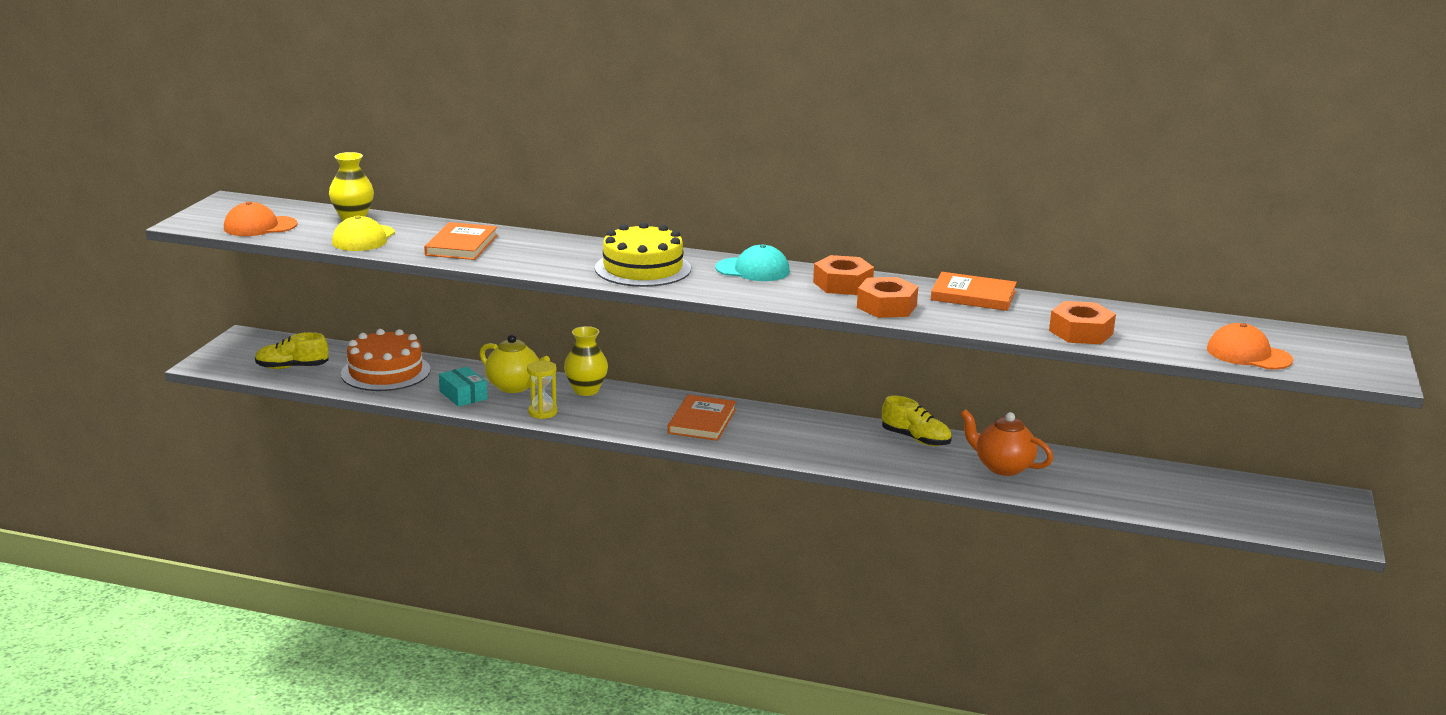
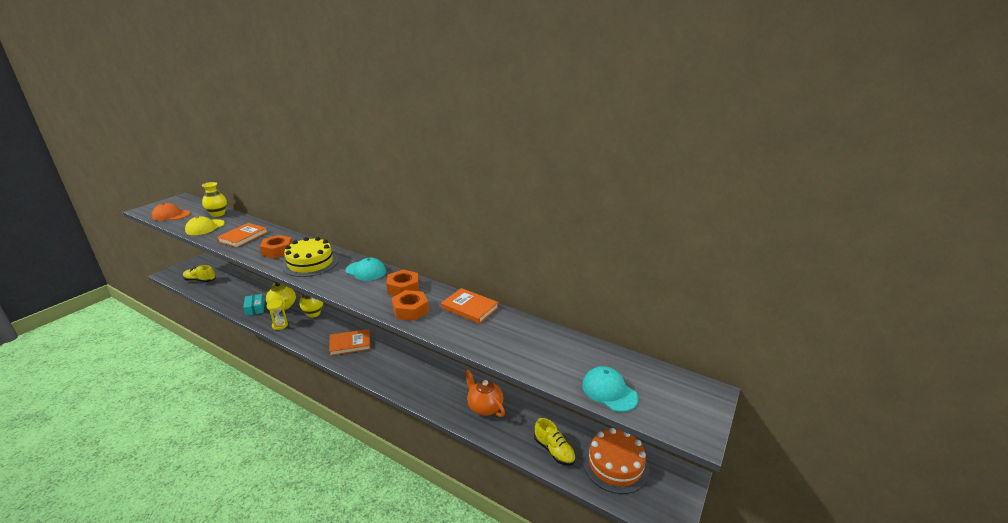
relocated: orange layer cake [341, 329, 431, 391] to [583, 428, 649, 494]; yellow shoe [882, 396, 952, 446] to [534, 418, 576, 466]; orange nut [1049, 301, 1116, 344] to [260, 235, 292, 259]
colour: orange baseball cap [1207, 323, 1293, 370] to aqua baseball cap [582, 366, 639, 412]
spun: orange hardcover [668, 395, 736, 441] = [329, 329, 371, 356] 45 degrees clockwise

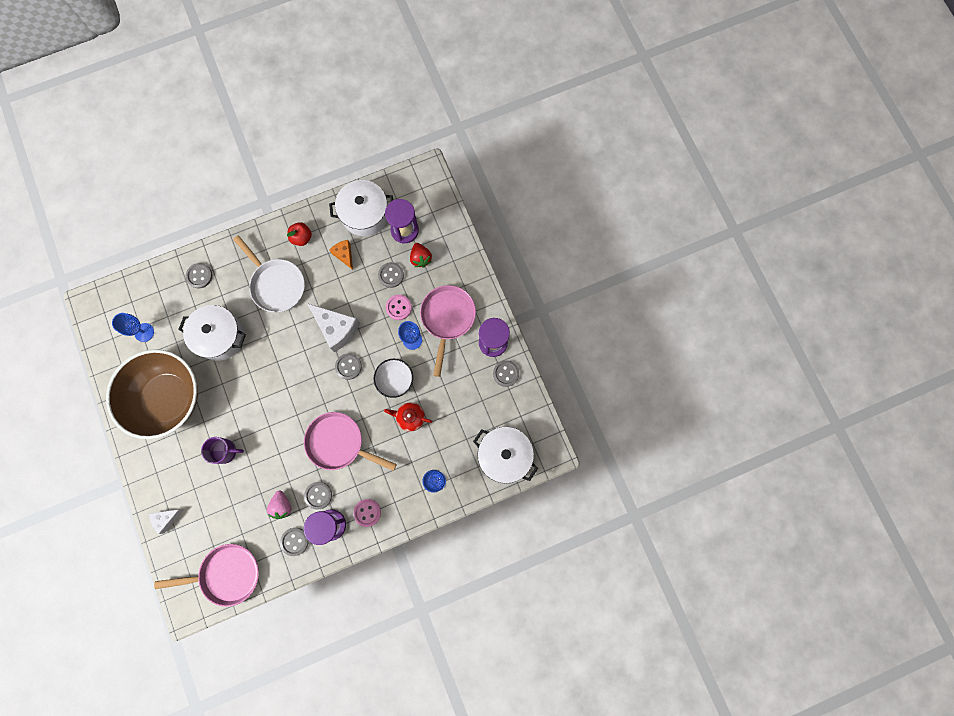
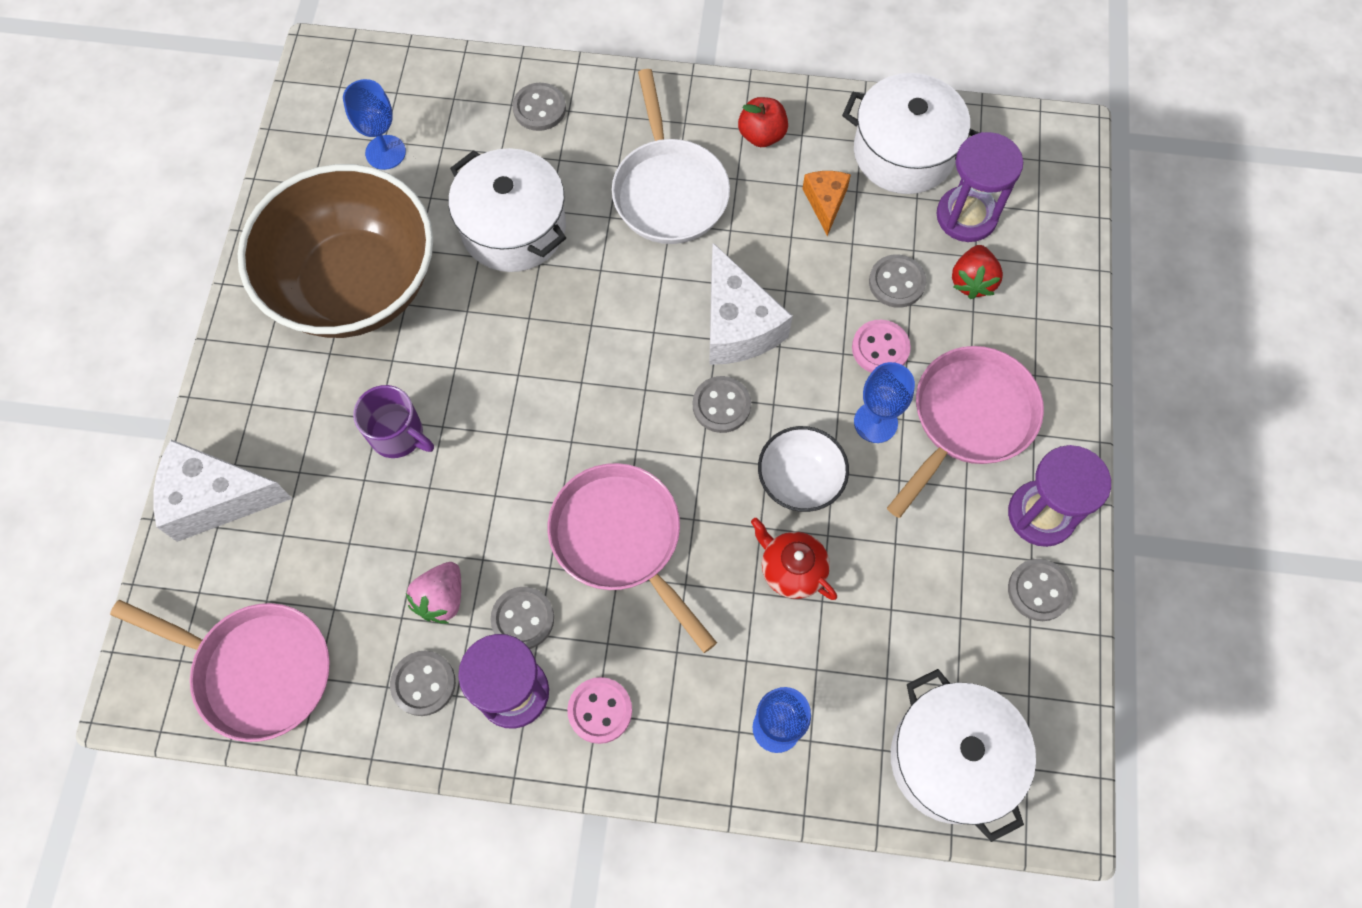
size: pure white cheese [149, 509, 184, 534] = [153, 439, 293, 542] x1.78

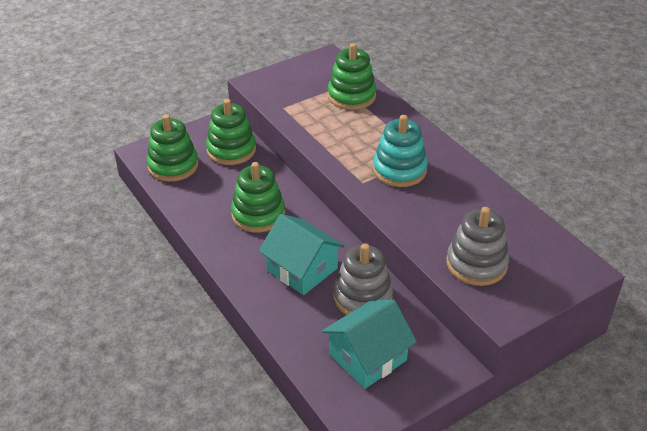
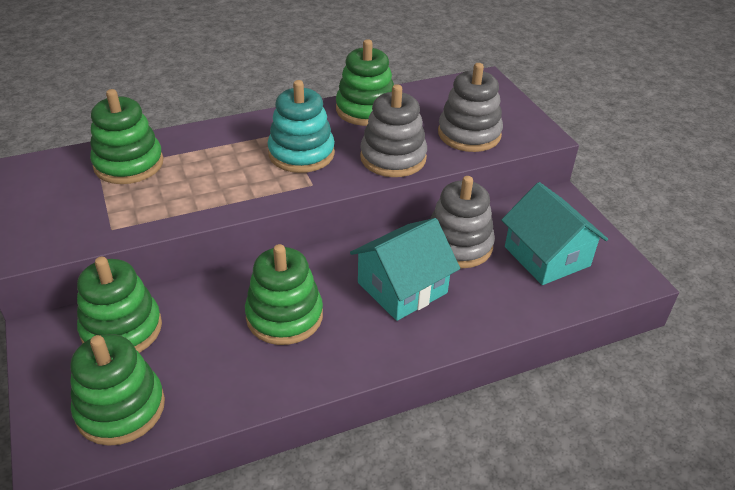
appeared: green stacking rings [336, 39, 394, 126]; grey stacking rings [360, 84, 427, 177]

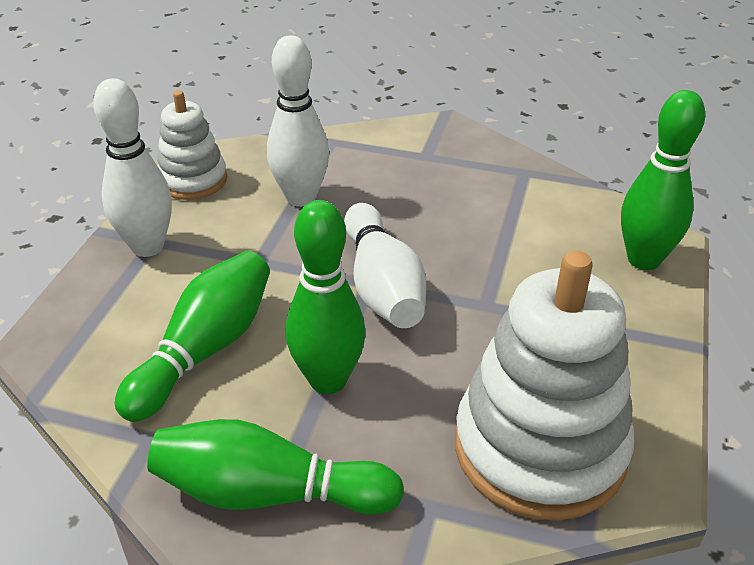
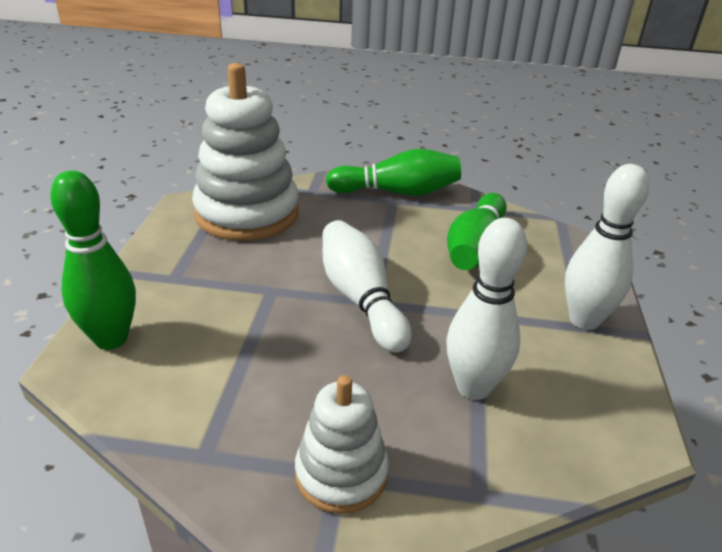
missing: green bowling pin [286, 200, 366, 394]
relocated: pure white stacking rings [157, 90, 227, 200] to [295, 375, 389, 514]

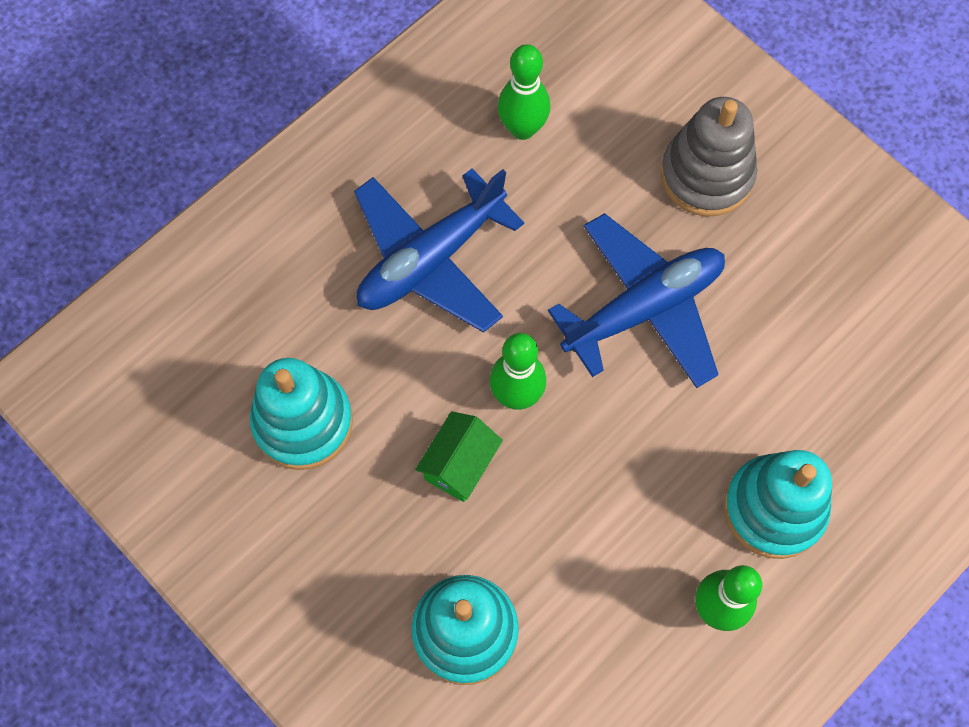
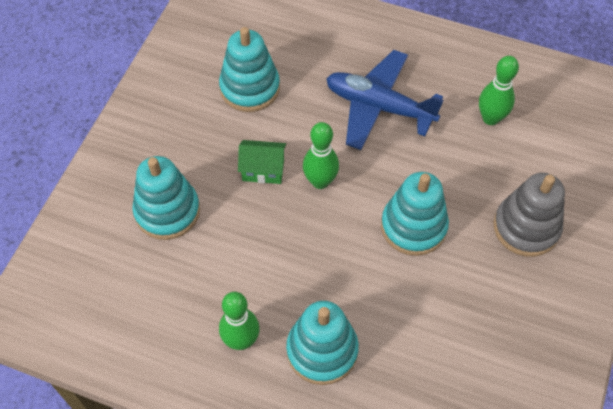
exchanged: royal blue plane [548, 213, 725, 388] to aqua stacking rings [381, 172, 449, 256]

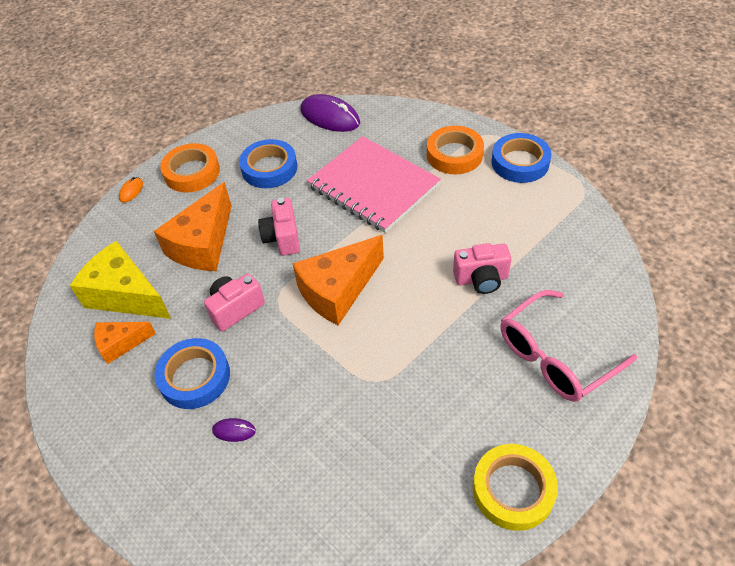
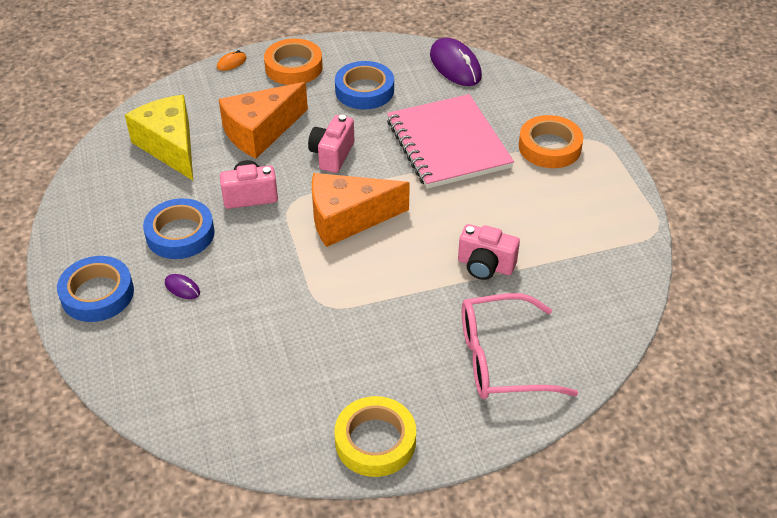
missing: orange cheese [94, 322, 156, 364]
relocated: royal blue tape [491, 133, 552, 183] to [57, 256, 134, 322]

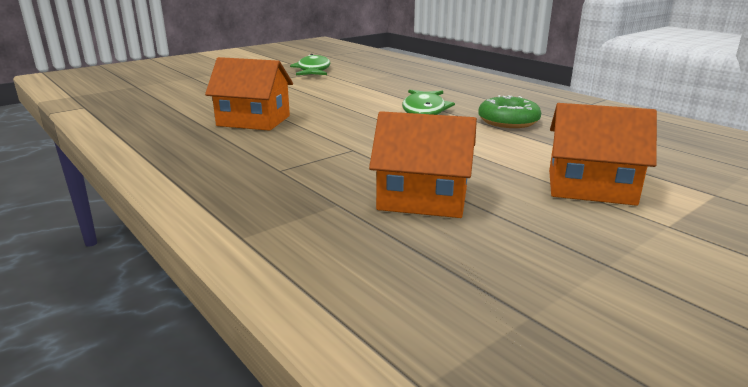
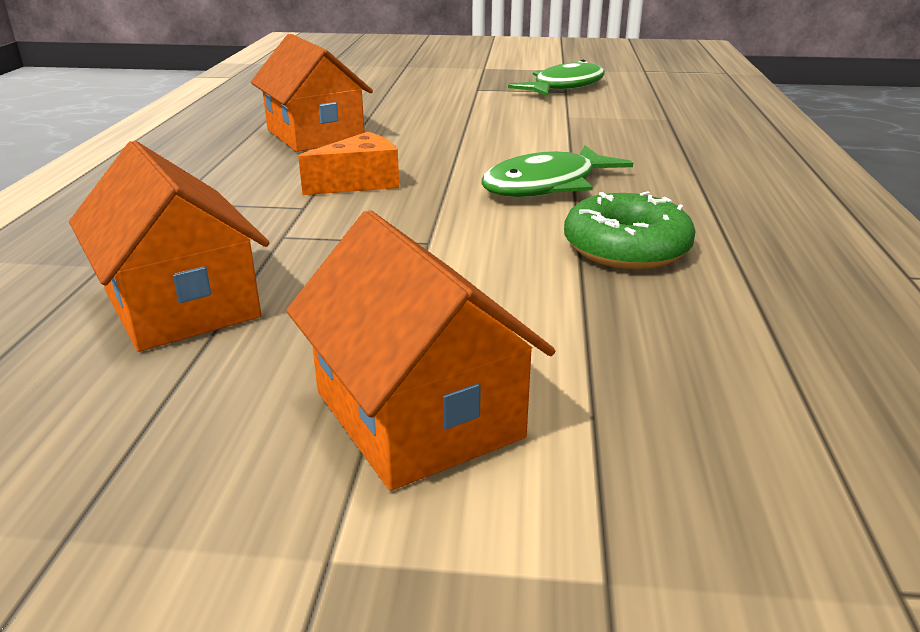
appeared: orange cheese [298, 132, 399, 195]

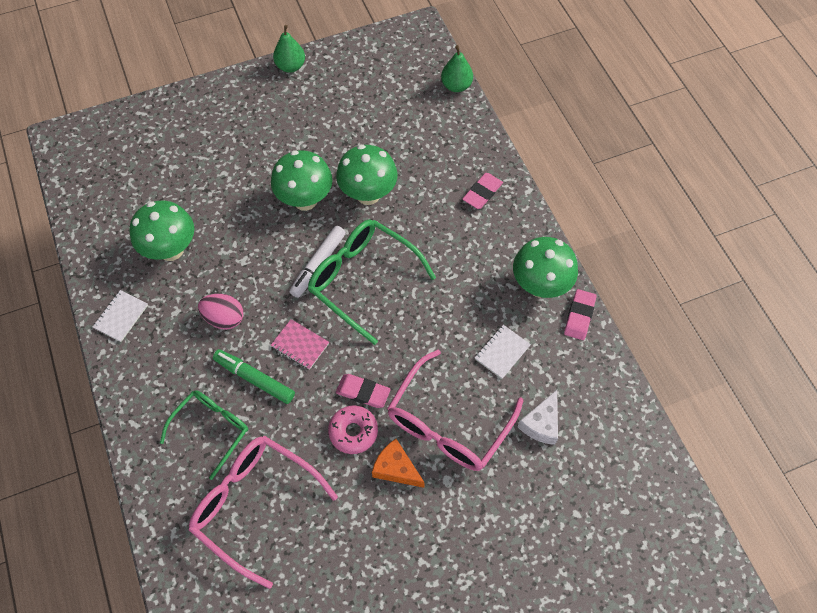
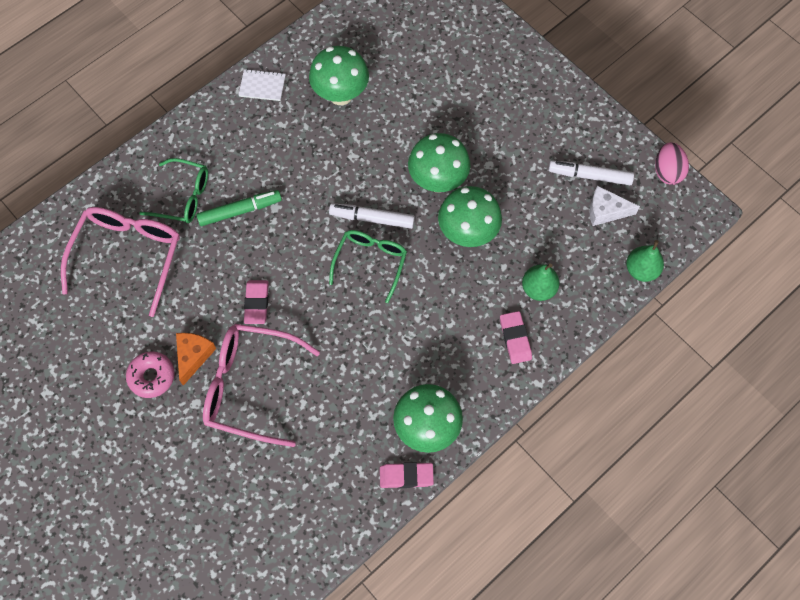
missing: rosy notebook [271, 319, 329, 370]; pure white notebook [475, 325, 531, 379]
appeared: pure white felt pen [548, 161, 634, 185]
relocated: rosy toy egg [198, 294, 244, 330] to [655, 142, 689, 185]; green toy pear [273, 25, 305, 73] to [522, 263, 559, 301]; rosy glazed donut [328, 405, 378, 454] to [126, 351, 175, 398]; pure white cheese [518, 390, 558, 445] to [590, 186, 640, 226]
spun: green felt pen [213, 349, 295, 404] = [196, 190, 282, 226] 60 degrees clockwise; rosy pencil eraser [462, 173, 503, 209] = [500, 311, 532, 364] 60 degrees clockwise
size: green eyeglasses [308, 219, 436, 345] = [329, 230, 407, 303] x0.65

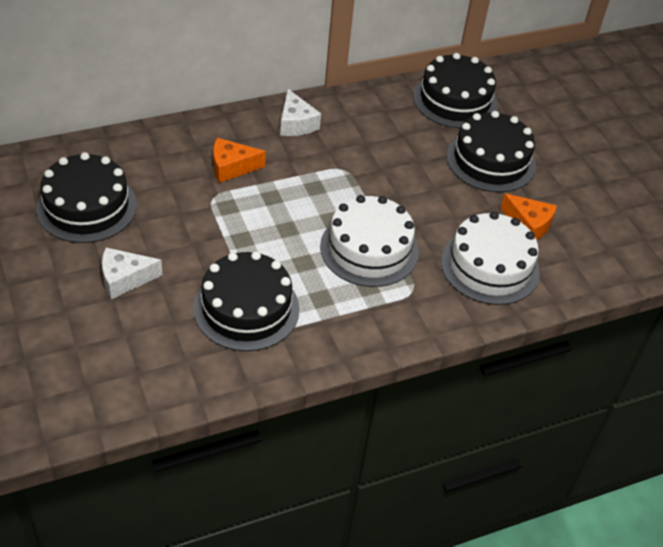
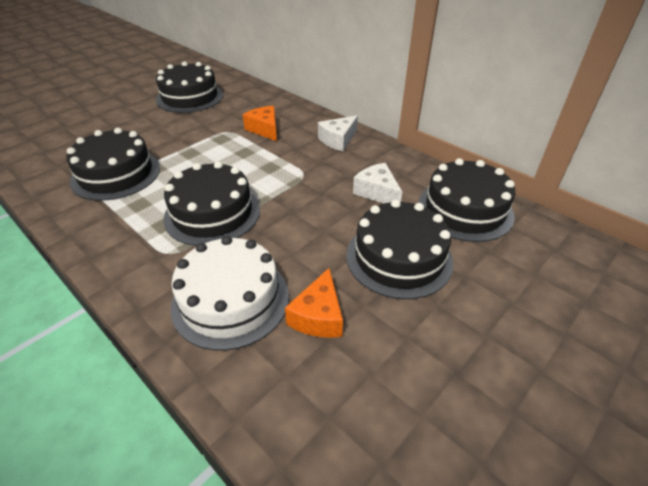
relocated: pure white cheese [102, 248, 163, 299] to [353, 163, 402, 204]
colour: pure white layer cake [320, 195, 419, 287] to black layer cake [163, 161, 260, 246]

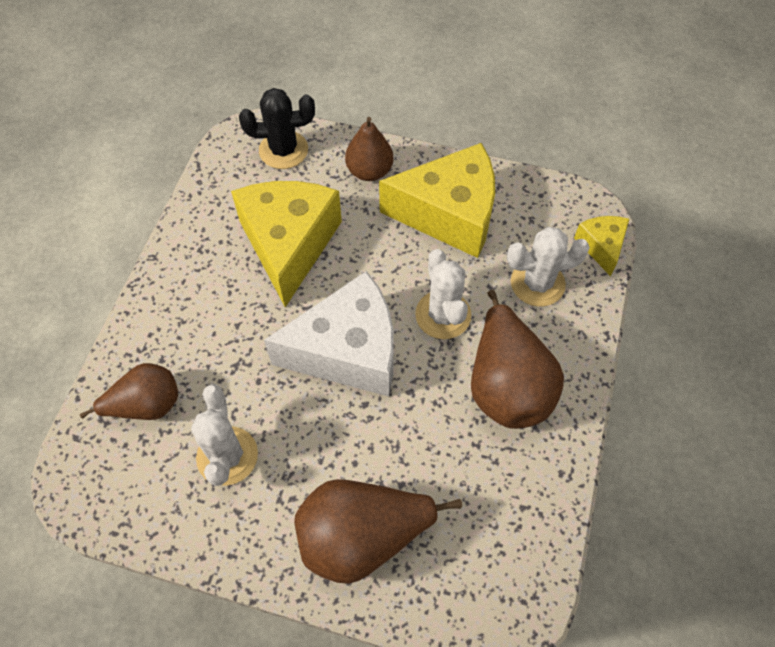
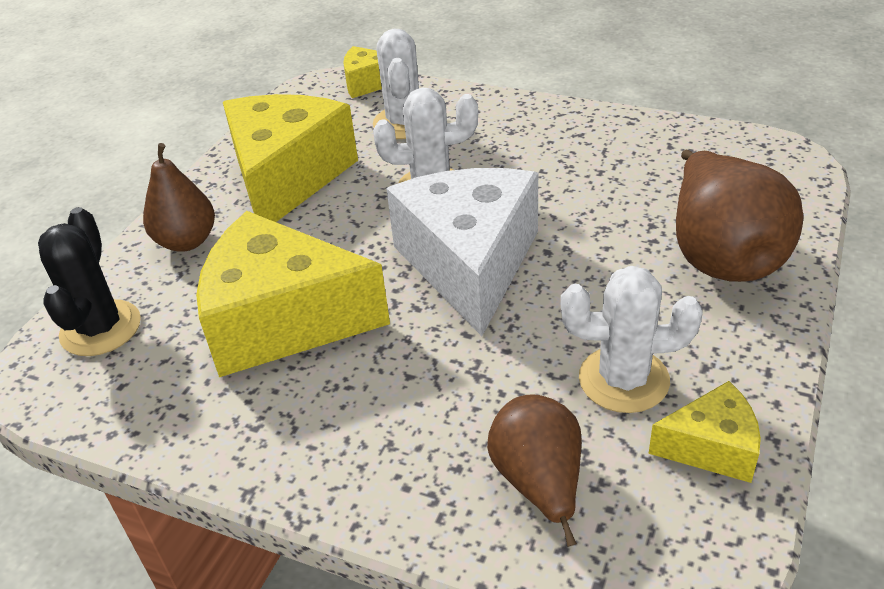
missing: russet toy pear [471, 290, 564, 429]
appeared: yellow cheese [648, 381, 761, 483]

